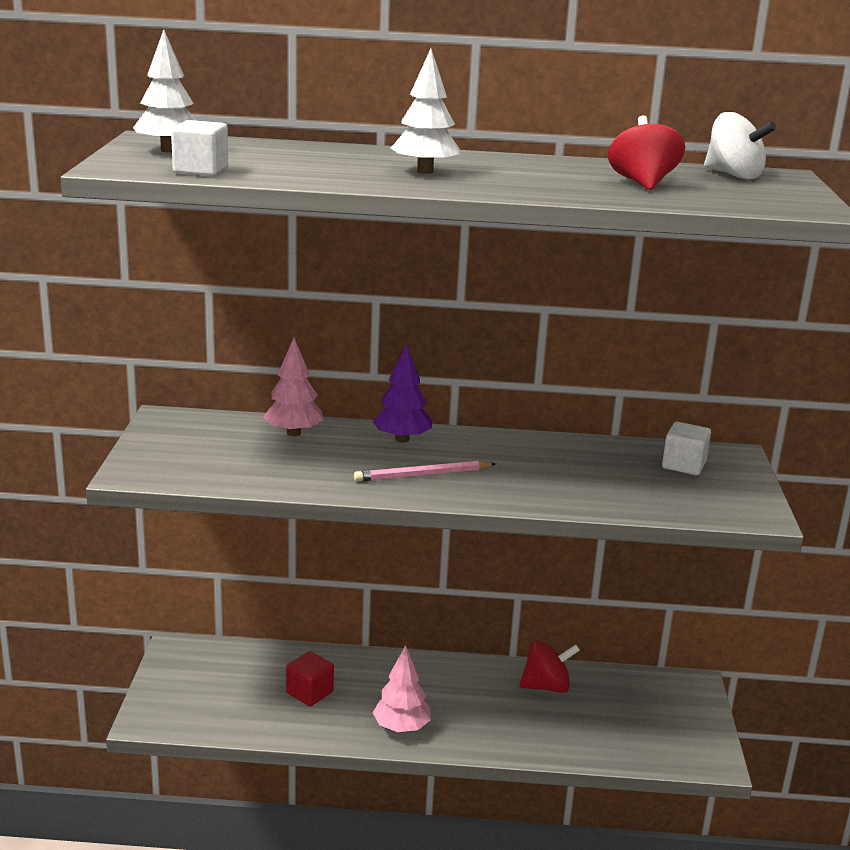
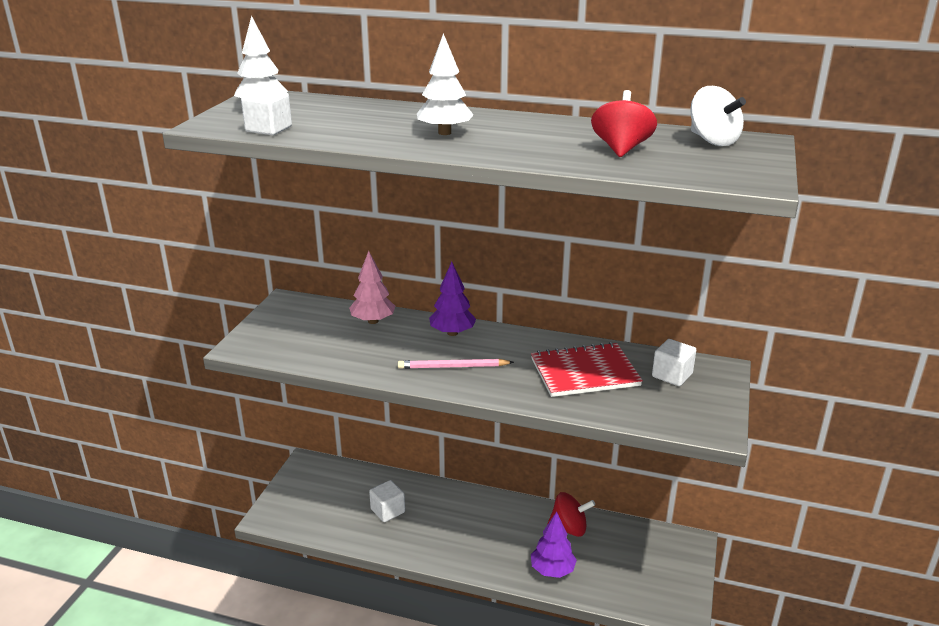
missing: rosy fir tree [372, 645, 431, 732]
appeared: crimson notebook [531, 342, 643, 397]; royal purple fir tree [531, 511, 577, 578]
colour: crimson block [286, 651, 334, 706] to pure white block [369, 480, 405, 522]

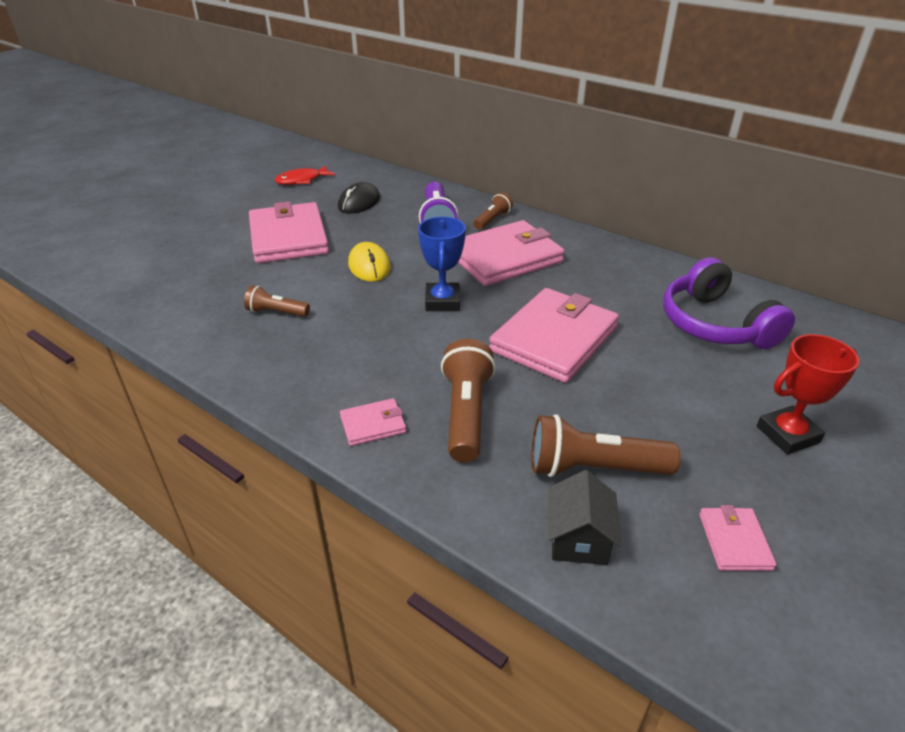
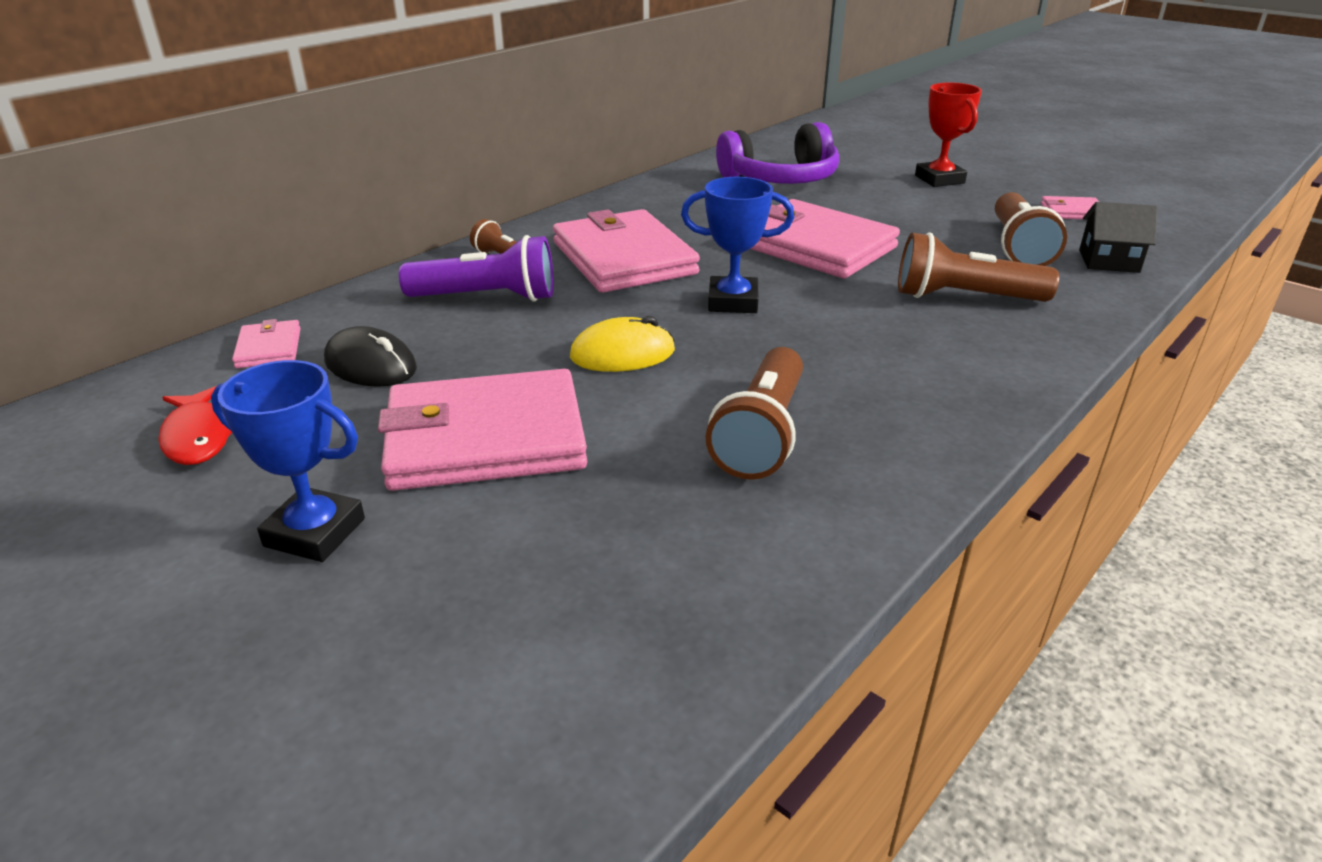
appeared: royal blue trophy [211, 360, 365, 562]
relocated: rosy billfold [340, 398, 406, 446] to [232, 319, 301, 368]
size: russet flashlight [244, 285, 310, 317] = [706, 347, 803, 480] x1.72

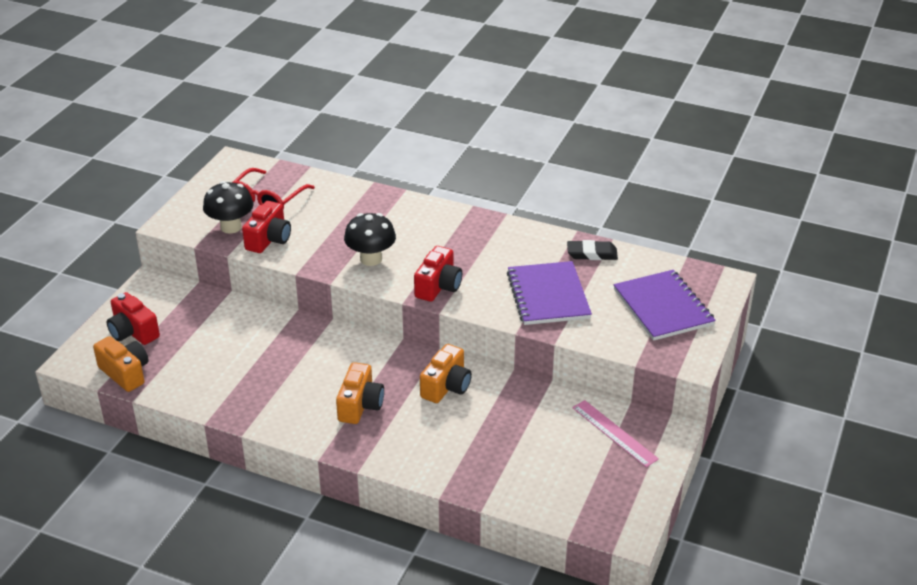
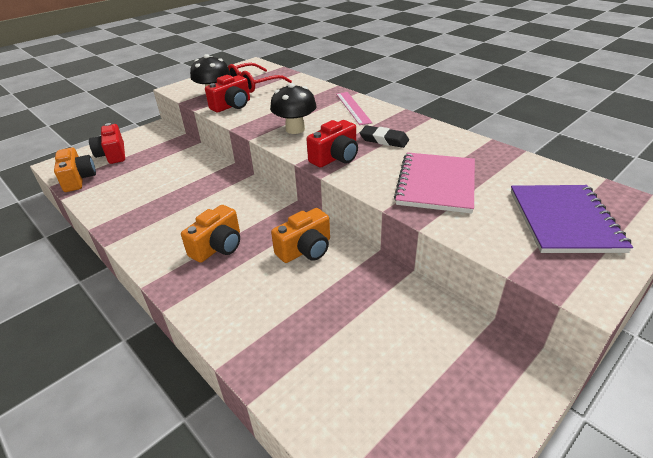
relocated: black pencil eraser [567, 240, 618, 260] to [360, 125, 409, 148]; rosy measuring stick [572, 400, 659, 467] to [336, 92, 372, 125]
colour: royal purple notebook [507, 261, 592, 325] to rosy notebook [394, 152, 475, 214]

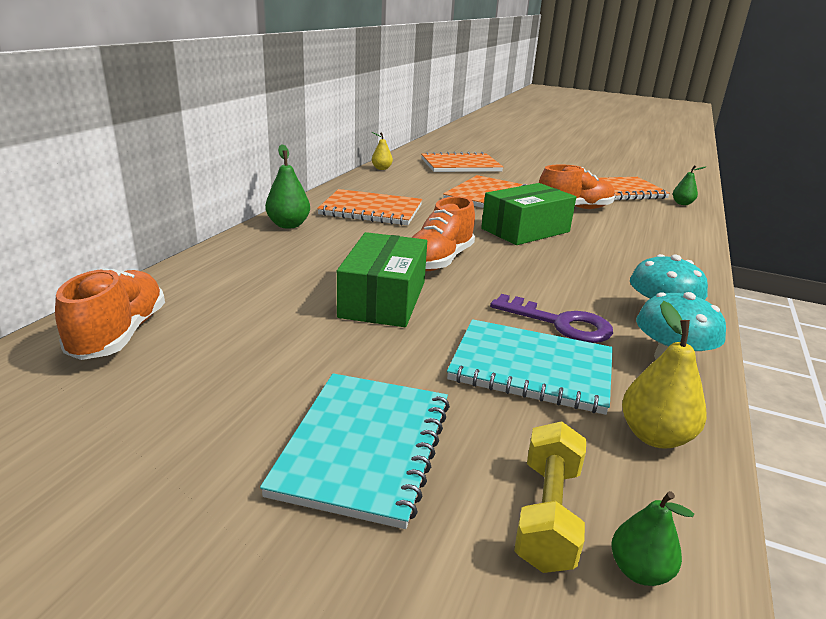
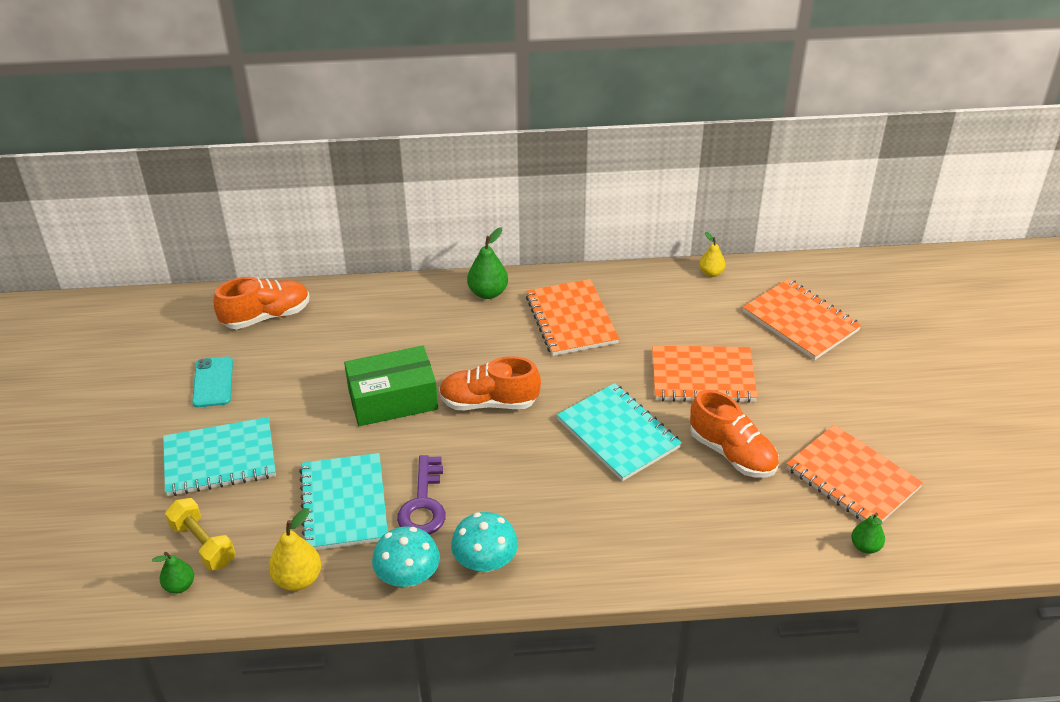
appeared: aqua mobile phone [192, 357, 233, 407]
exchanged: green package [481, 183, 576, 245] to aqua notebook [557, 383, 682, 481]
spun: yellow hand weight [514, 421, 586, 573] = [165, 498, 235, 570] 60 degrees clockwise

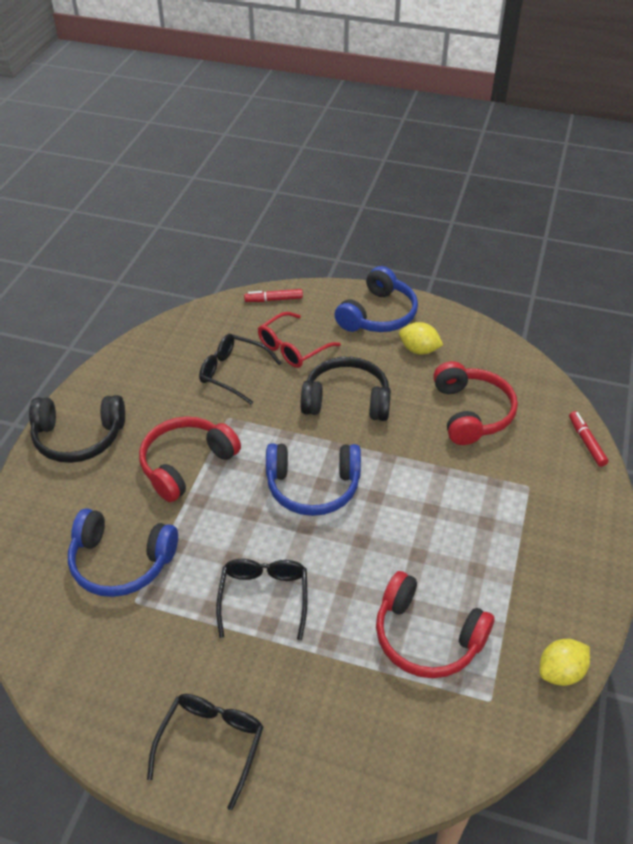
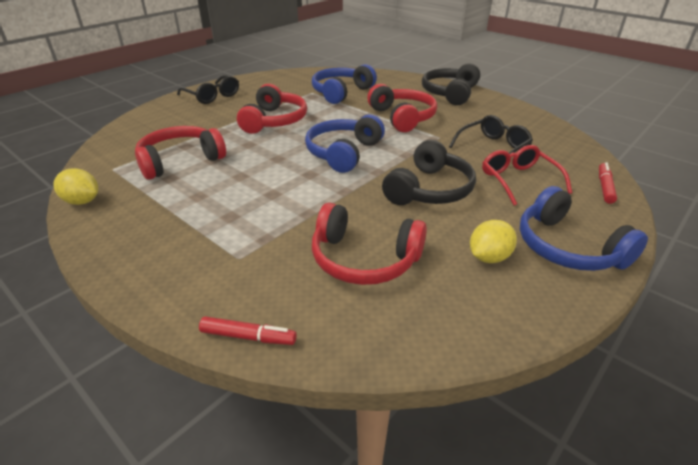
exchanged: black eyeglasses [216, 559, 308, 640] to crimson headset [237, 84, 307, 134]
spun: yellow lemon [540, 639, 590, 686] = [53, 168, 98, 205] 60 degrees counterclockwise

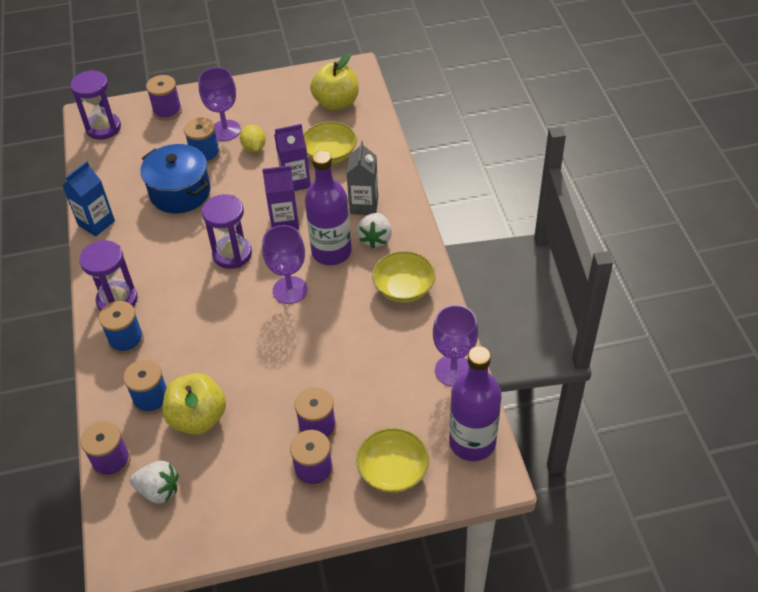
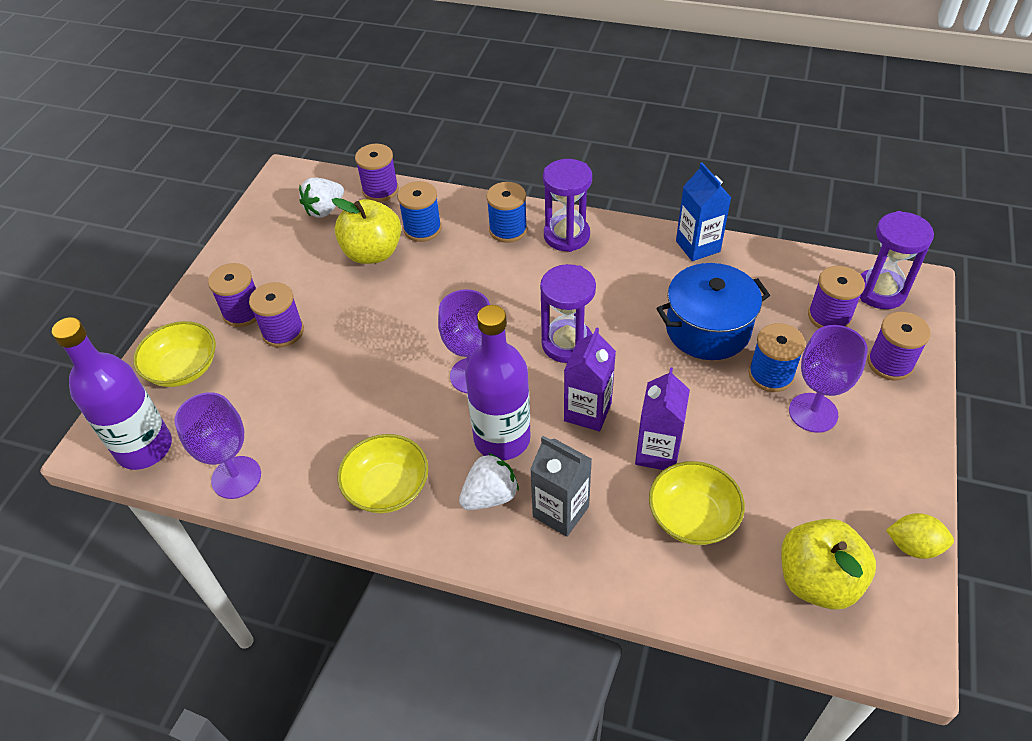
appeared: royal purple bobbin [808, 266, 865, 328]
relocated: yellow lemon [240, 125, 266, 152] to [886, 513, 954, 559]
spun: pure white strawberry [357, 213, 392, 248] = [459, 453, 519, 510] 105 degrees clockwise

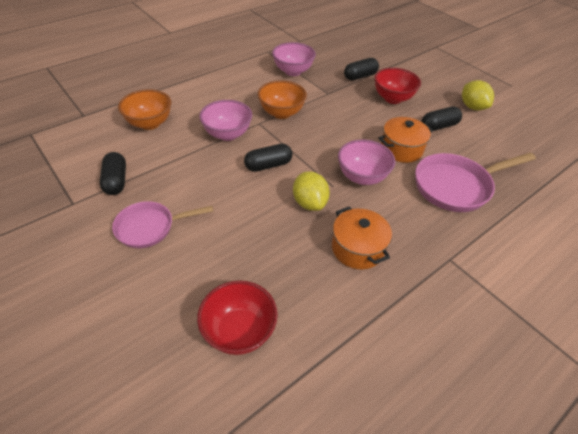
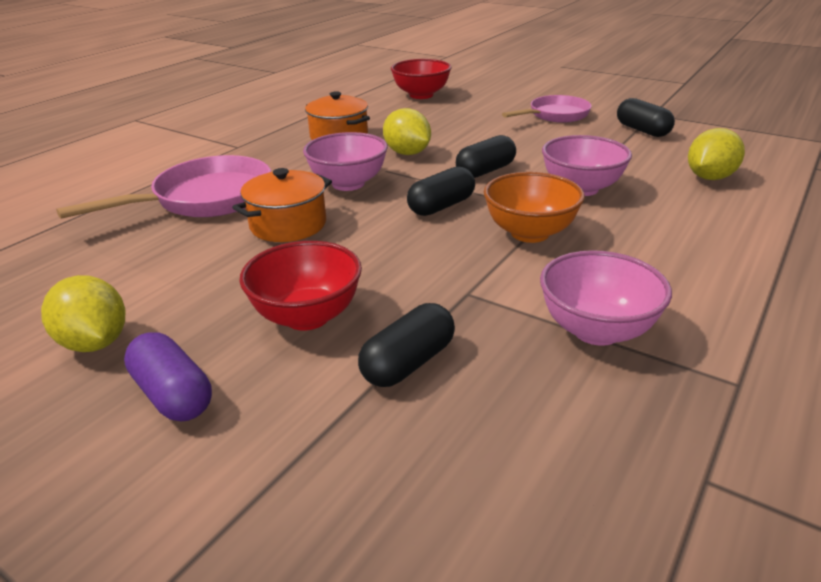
appeared: royal purple capsule [124, 332, 212, 422]
relocated: black capsule [422, 106, 462, 131] to [407, 166, 475, 216]
exchanged: orange bowl [118, 89, 171, 130] to yellow lemon [688, 128, 745, 180]

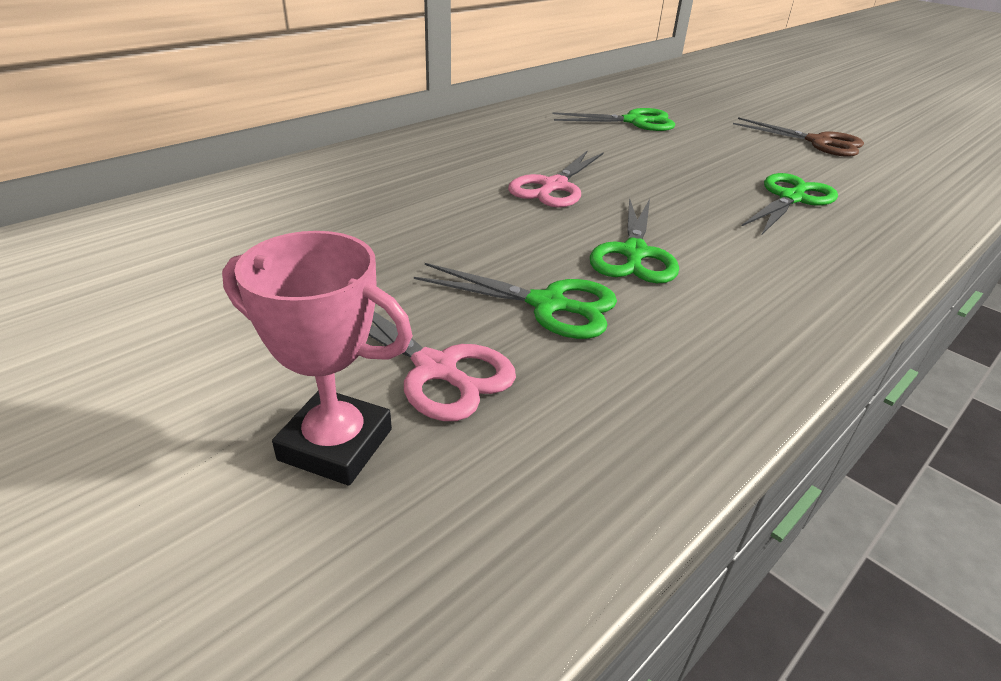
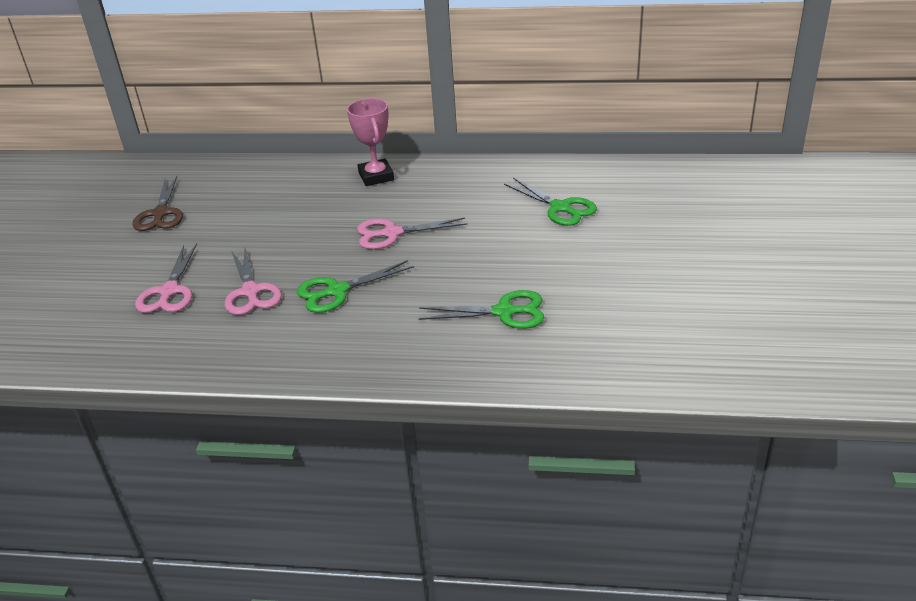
relocated: rosy trophy [222, 231, 413, 486] to [347, 98, 394, 186]; russet scissors [733, 117, 864, 157] to [132, 176, 183, 231]
colour: green scissors [414, 263, 617, 339] to rosy scissors [225, 248, 282, 315]

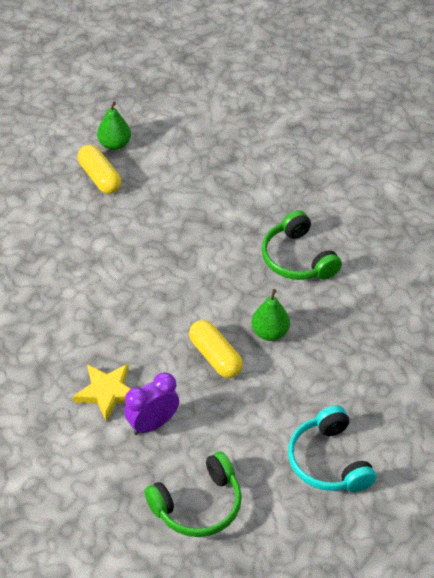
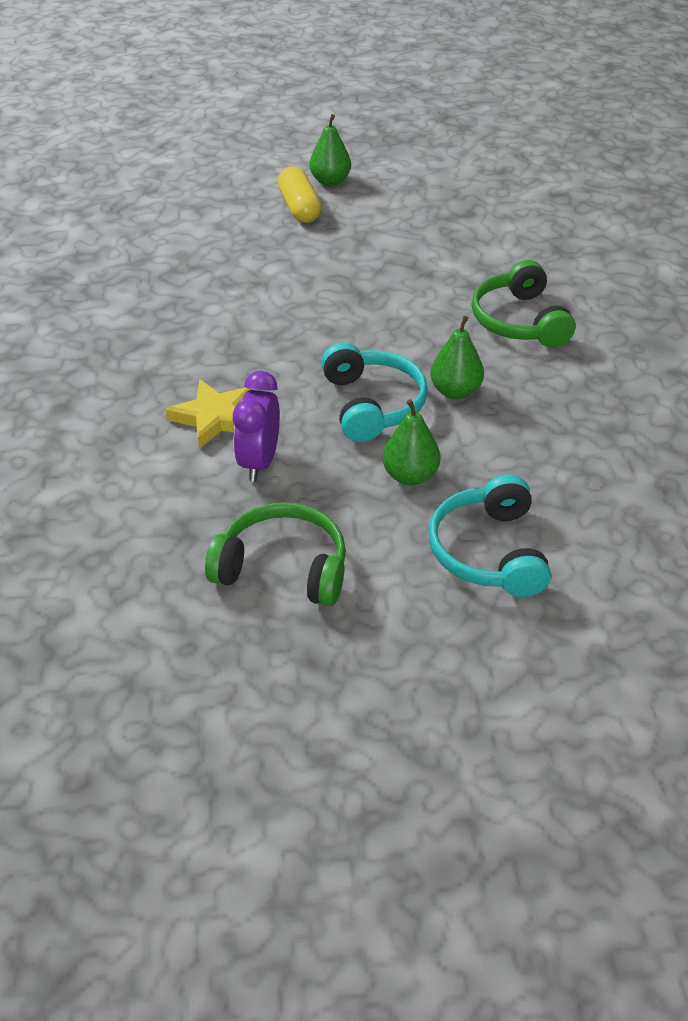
appeared: green toy pear [382, 399, 440, 485]
exchanged: yellow capsule [189, 320, 243, 378] to aqua headset [321, 342, 428, 442]
spun: royal purple alarm clock [124, 372, 179, 435] = [233, 371, 280, 482] 60 degrees counterclockwise; green headset [145, 452, 242, 537] = [205, 502, 346, 606] 150 degrees counterclockwise

